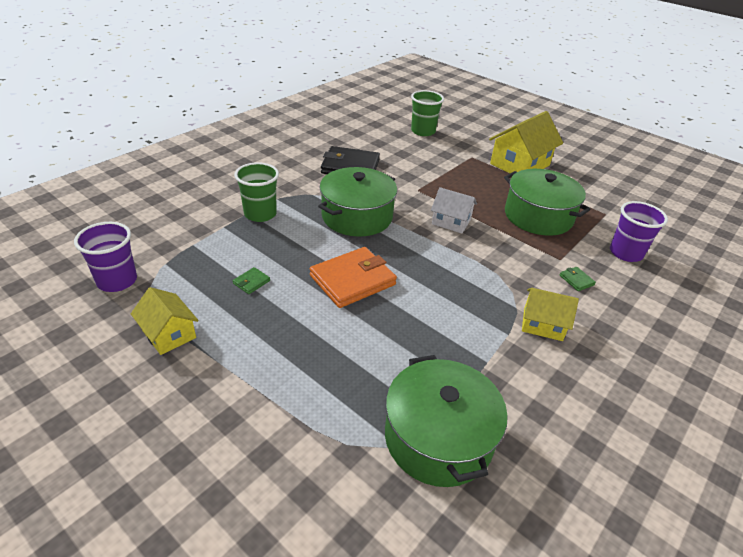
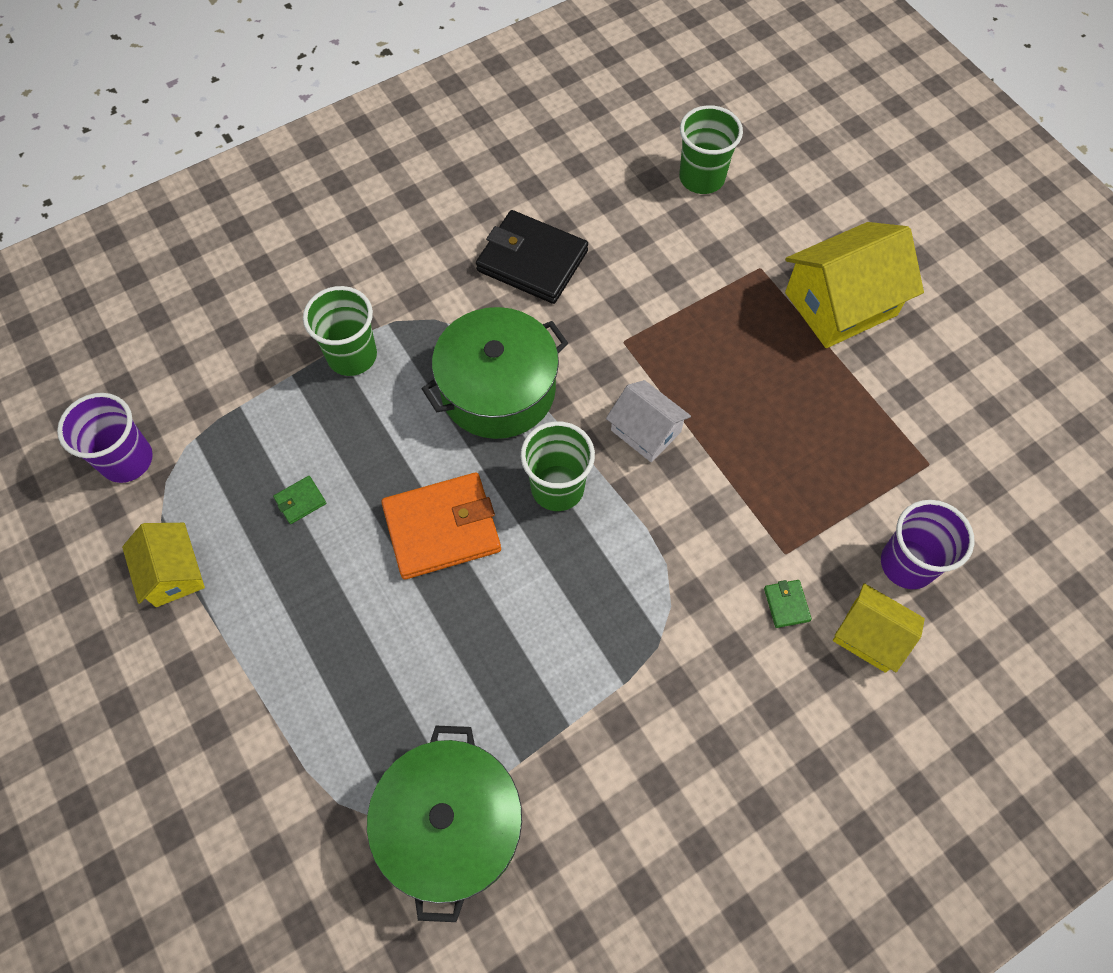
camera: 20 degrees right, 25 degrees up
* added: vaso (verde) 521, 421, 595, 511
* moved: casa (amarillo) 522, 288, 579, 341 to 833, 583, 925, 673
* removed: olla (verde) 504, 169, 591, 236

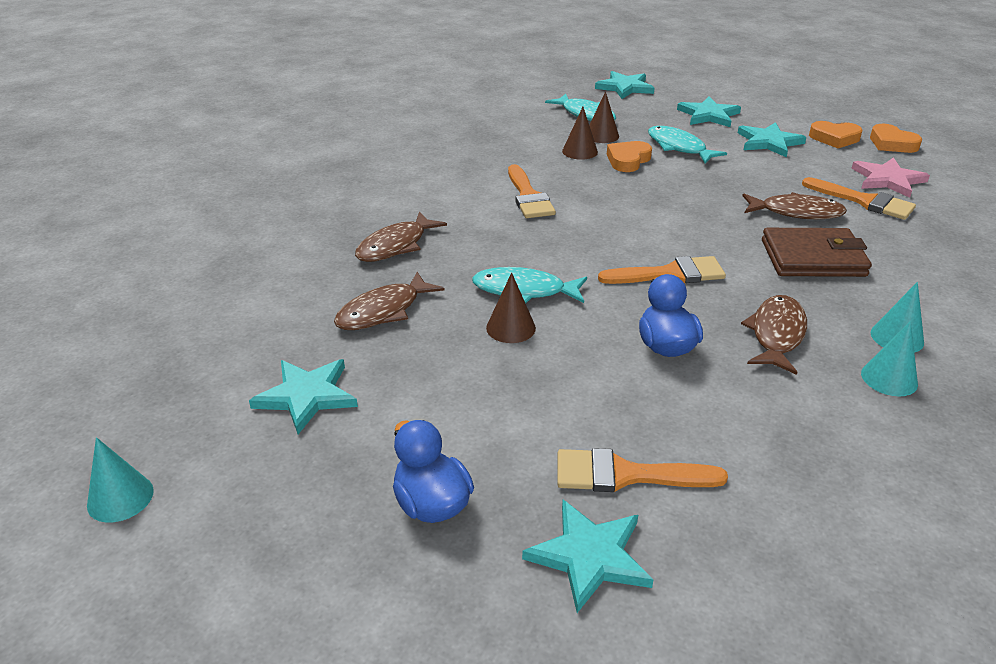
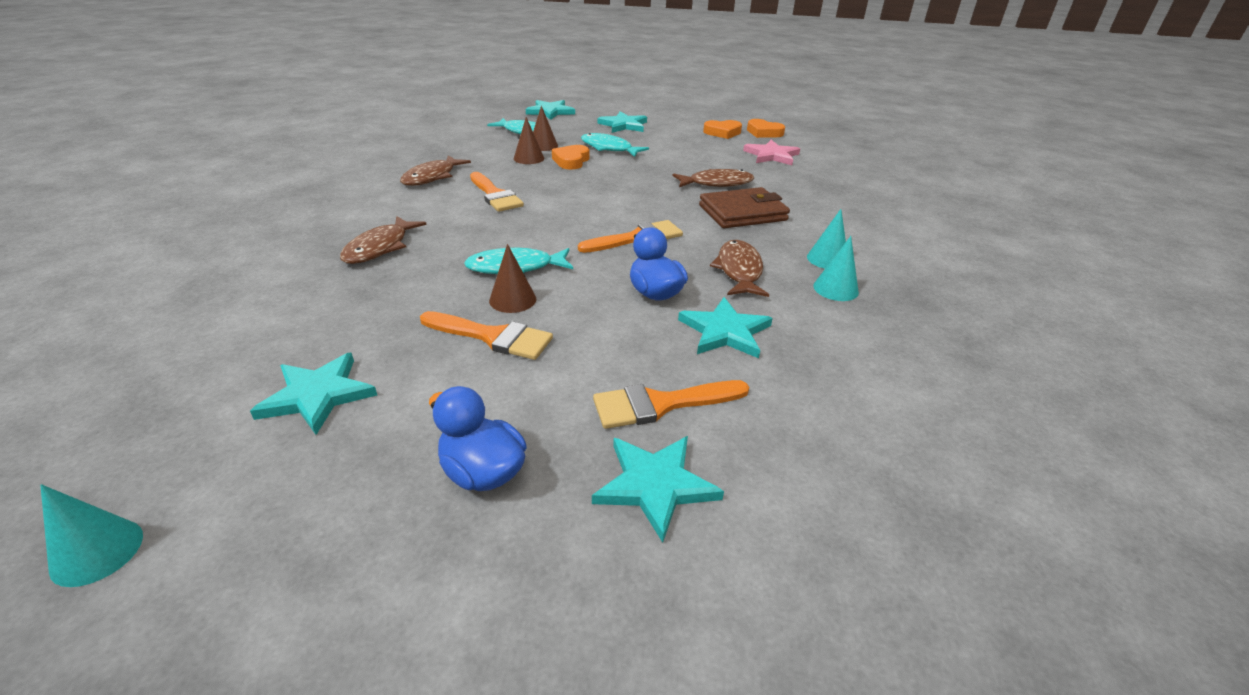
camera: 20 degrees left, 0 degrees up
* moved: pez (marrón) 334, 272, 445, 330 to 400, 155, 471, 186
* moved: pincel (naranja) 802, 177, 916, 220 to 420, 311, 553, 360
* moved: estrella (turquesa) 738, 122, 807, 157 to 678, 297, 773, 358

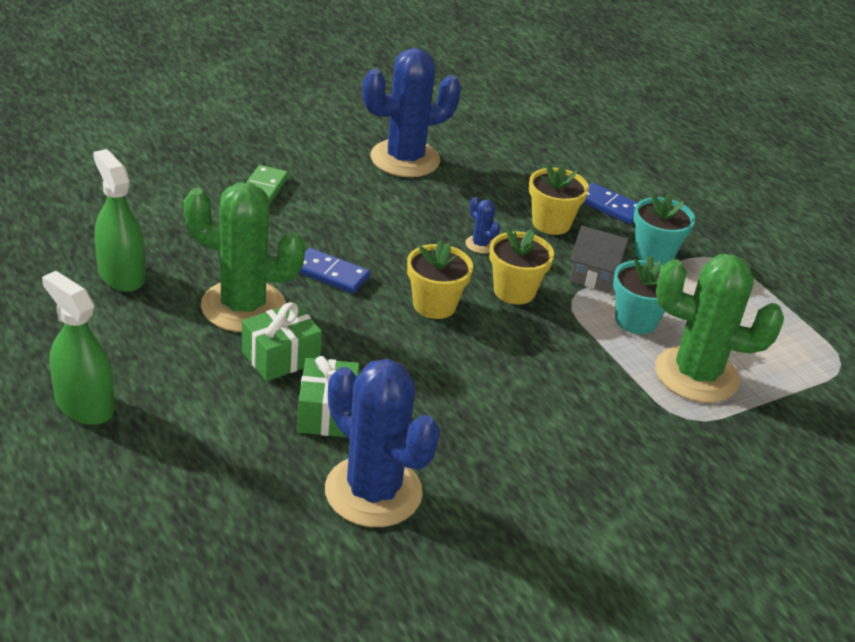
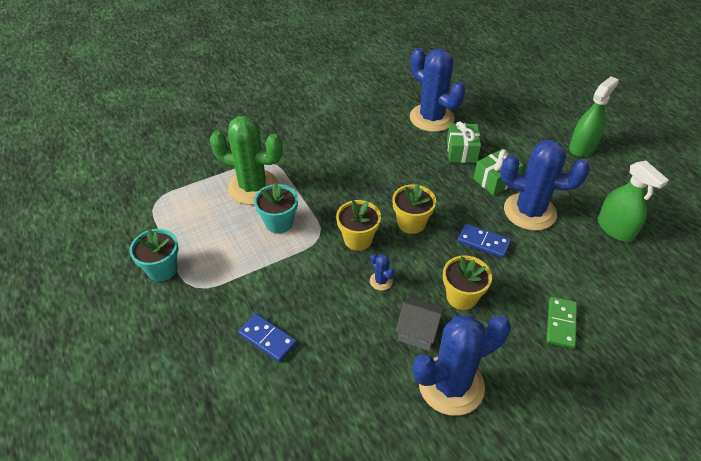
camera: 175 degrees left, 10 degrees up
* moved: maceta (turquesa) 633, 193, 695, 266 to 129, 229, 178, 281
* moved: casa (gris) 570, 226, 629, 293 to 395, 297, 445, 351
* moved: maceta (amarillo) 529, 163, 589, 235 to 443, 256, 492, 310
* recoloured: cactus (verde) 184, 182, 305, 332 to cactus (azul) 500, 140, 590, 231
* turned: pulverizador (verde) 42, 271, 114, 425 = 569, 76, 619, 157 90 degrees counterclockwise

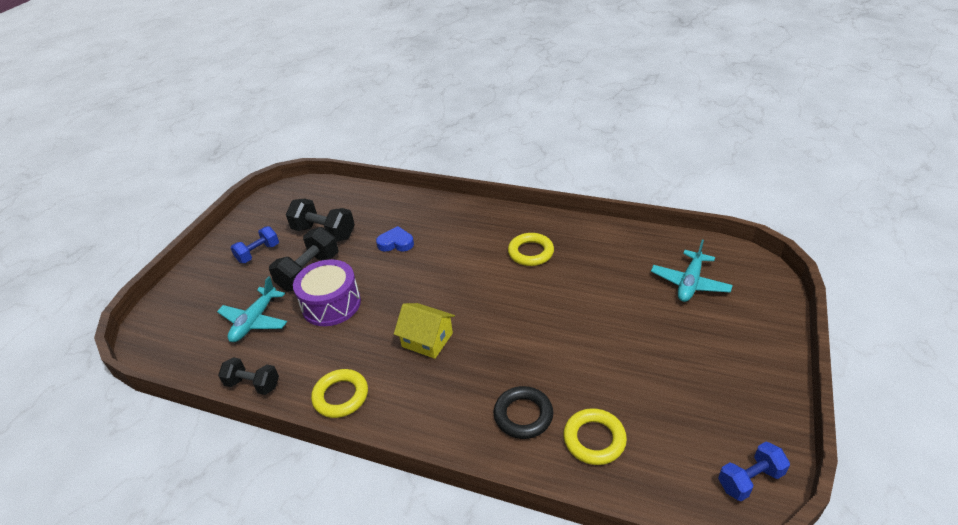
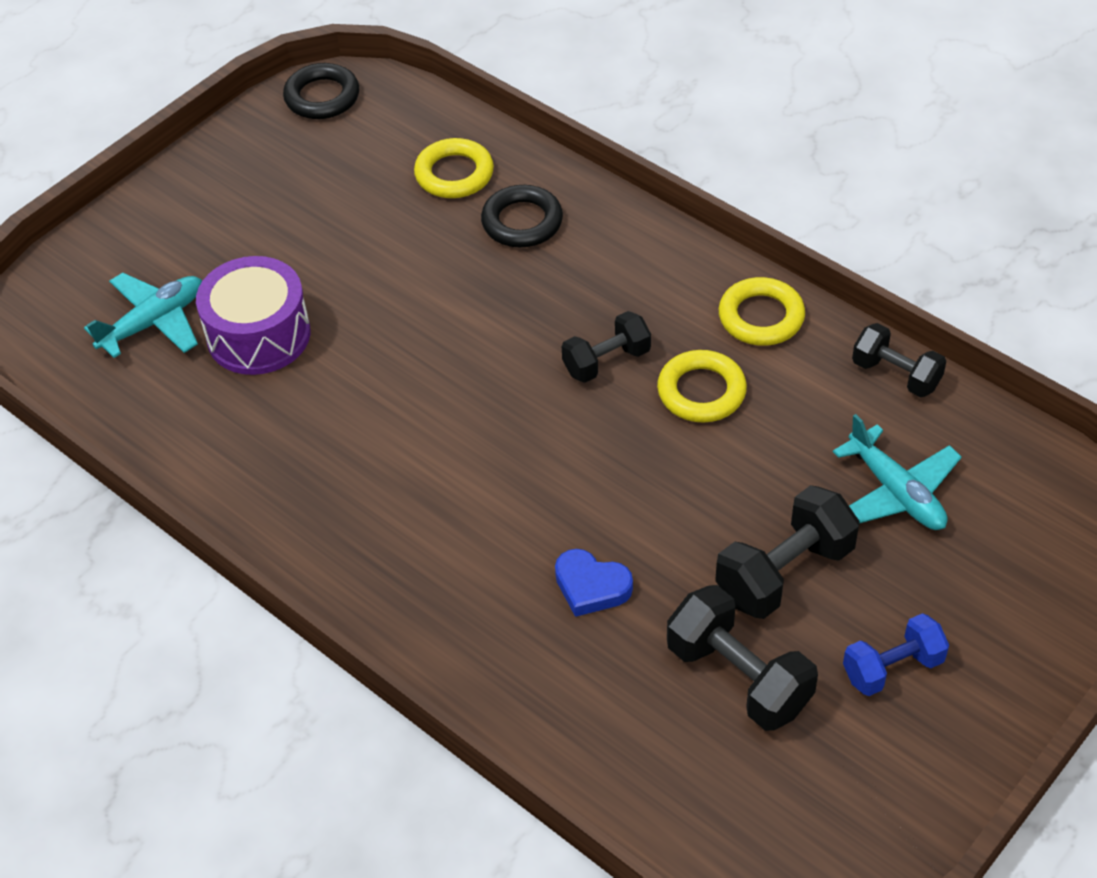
camera: 160 degrees left, 10 degrees up
* moved: tambor (morado) 293, 260, 361, 326 to 196, 256, 310, 375
* replaced: mancuerna (azul) 718, 442, 790, 501 to anillo (negro) 283, 63, 359, 119
* replaced: casa (amarillo) 394, 303, 455, 359 to mancuerna (negro) 562, 311, 651, 383
* moved: anillo (amarillo) 508, 233, 554, 266 to 657, 350, 747, 422
* turned: avión (turquesa) 217, 276, 287, 342 = 833, 414, 962, 530 105 degrees clockwise

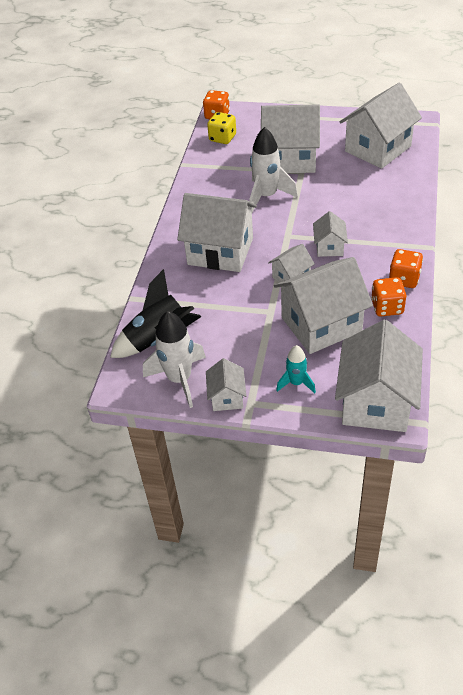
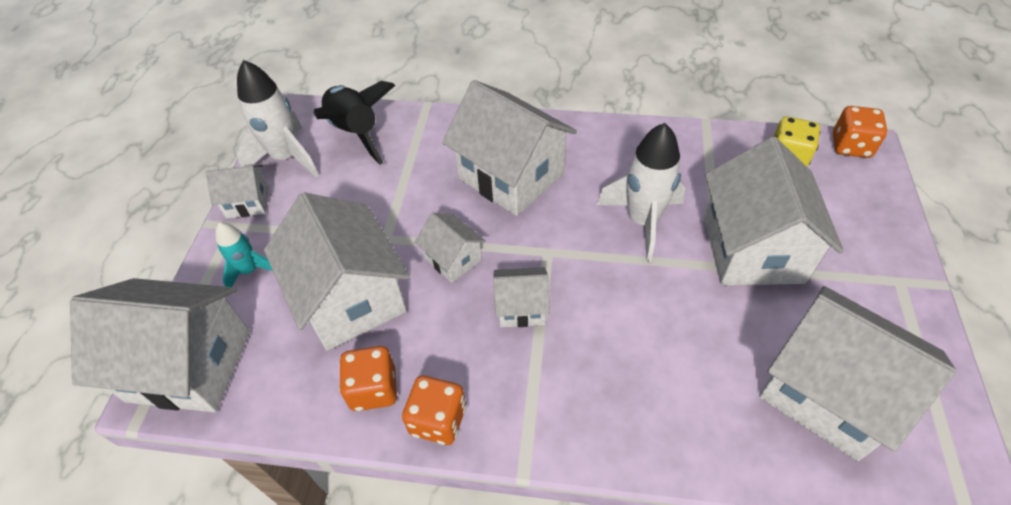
camera: 85 degrees right, 5 degrees up
* turned: casa (blanco) 177, 193, 257, 272 = 442, 80, 577, 216 60 degrees counterclockwise

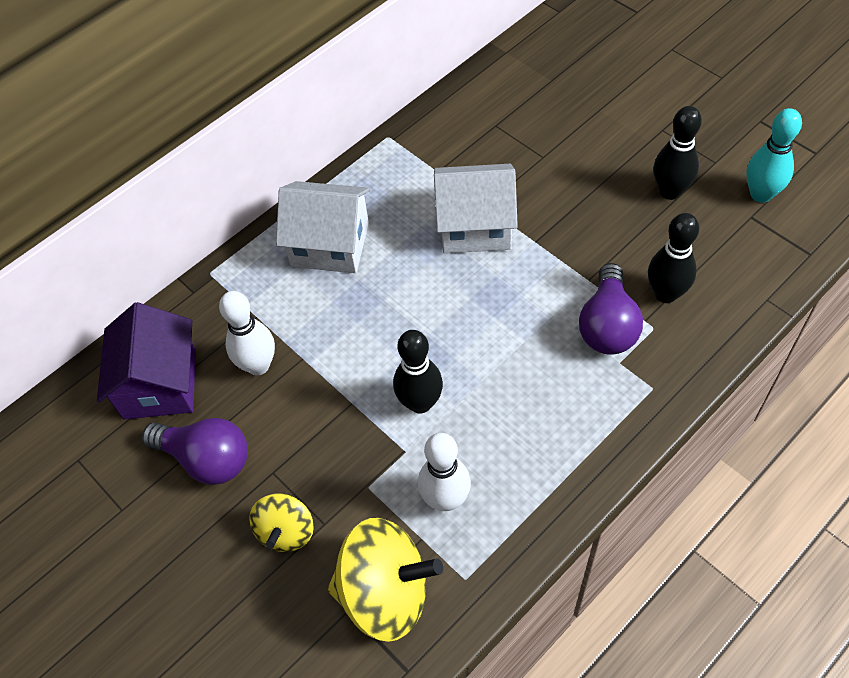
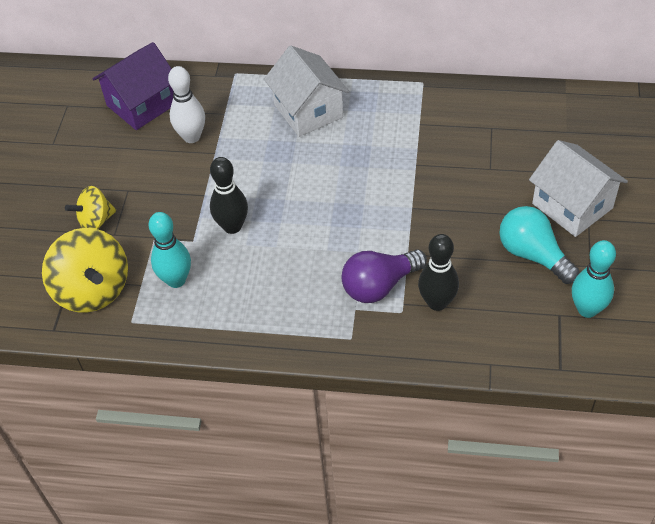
camera: 50 degrees right, 5 degrees down
* recoloured: bolo (blanco) 418, 433, 471, 511 to bolo (turquesa) 148, 212, 191, 288
* replaced: bolo (negro) 653, 106, 702, 200 to bombilla (turquesa) 499, 206, 580, 284
* moved: casa (blanco) 434, 164, 518, 253 to 529, 140, 628, 237
* removed: bombilla (morado) 142, 418, 248, 485

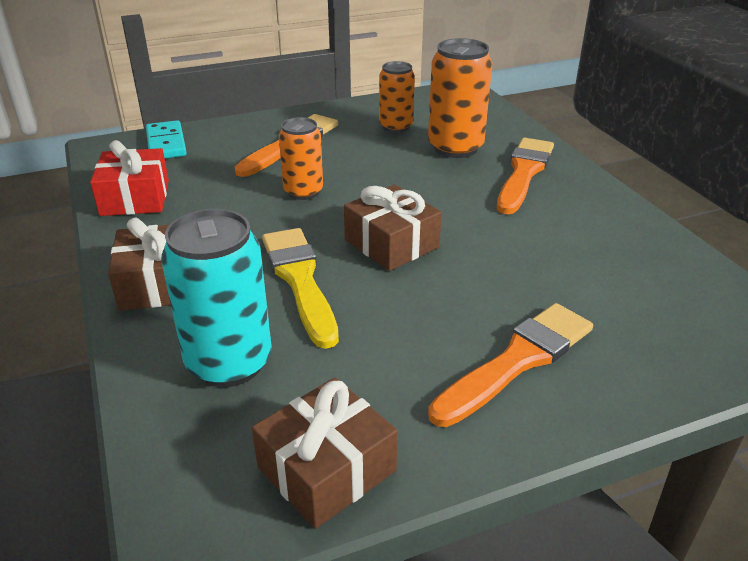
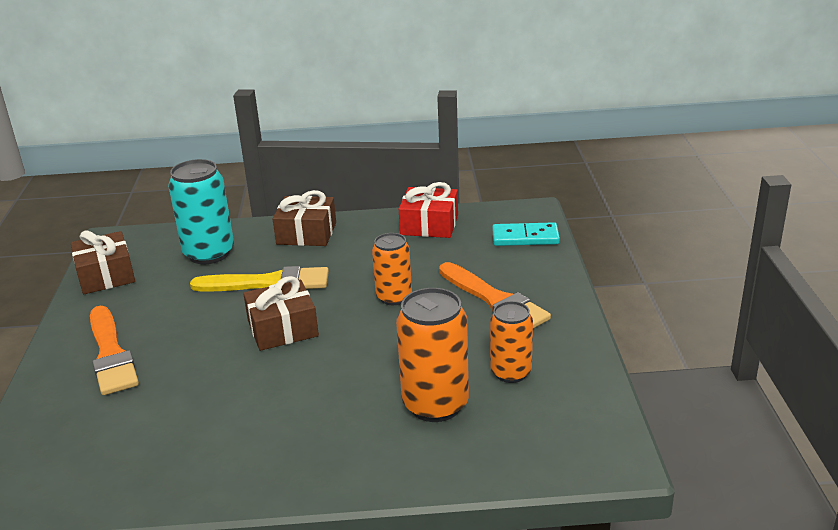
camera: 110 degrees right, 5 degrees down
* removed: pincel (naranja) 497, 138, 554, 214

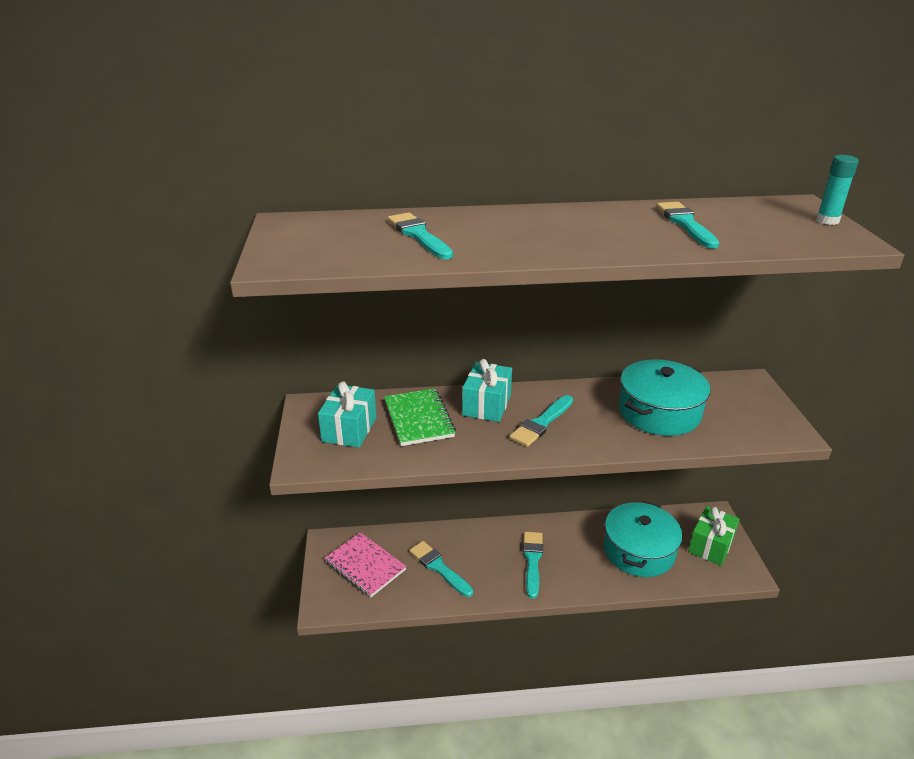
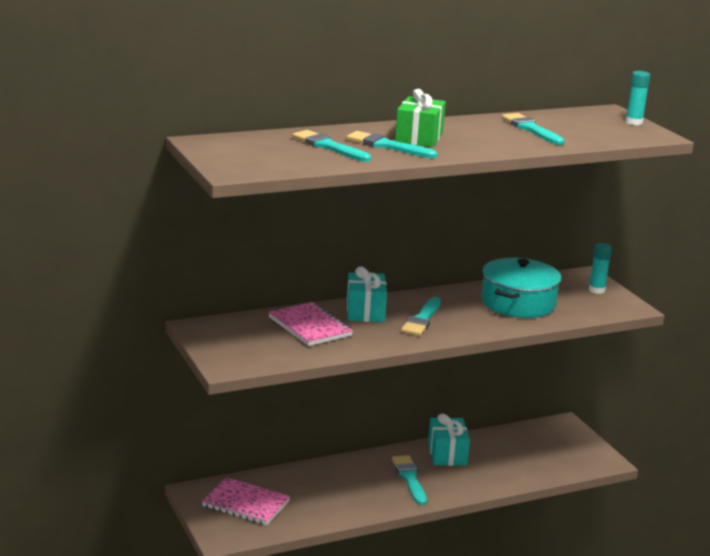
camera: 20 degrees left, 10 degrees down
* recoloured: cuaderno (verde) 384, 388, 456, 446 to cuaderno (rosa) 268, 302, 353, 346
* moved: pincel (turquesa) 409, 541, 473, 597 to 346, 131, 437, 158
* moved: regalo (verde) 688, 506, 740, 566 to 395, 89, 446, 147
* moved: regalo (turquesa) 318, 381, 376, 448 to 428, 413, 470, 466
* added: barra de pegamento (turquesa) 589, 243, 612, 294
* removed: olla (turquesa) 604, 501, 682, 577

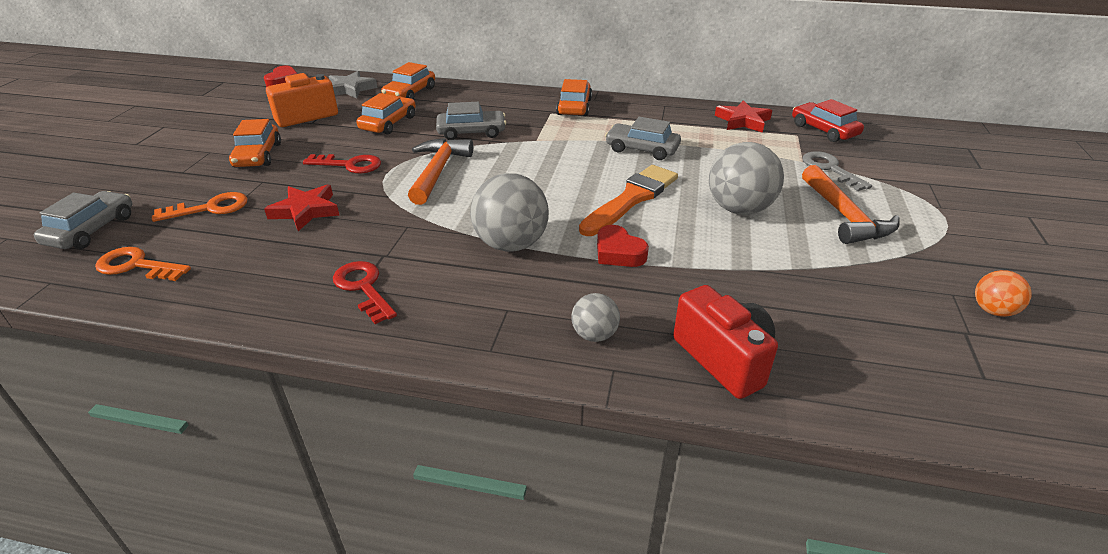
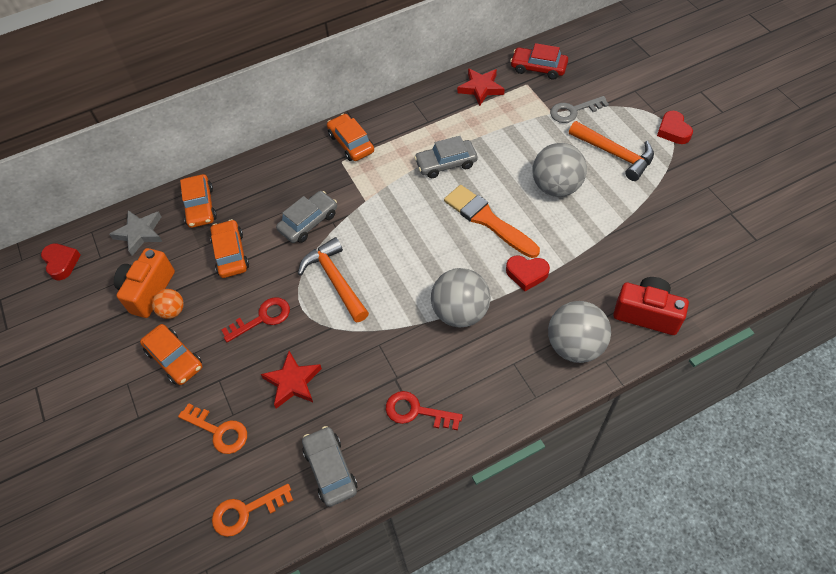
camera: 35 degrees left, 20 degrees up
* moved: pelota (naranja) 975, 270, 1032, 317 to 152, 289, 184, 319
* turned: llave (naranja) 152, 192, 248, 222 = 178, 403, 247, 454 90 degrees clockwise
* moved: coche (gris) 34, 191, 132, 249 to 302, 426, 357, 507
* turned: pincel (naranja) 579, 165, 678, 236 = 444, 185, 540, 258 45 degrees counterclockwise
* resized: pelota (gris) 572, 293, 620, 342 = 548, 301, 611, 363 x1.89
* turned: llave (gris) 802, 151, 872, 191 = 550, 96, 609, 123 45 degrees counterclockwise
* added: corazón (rojo) 657, 111, 693, 144

